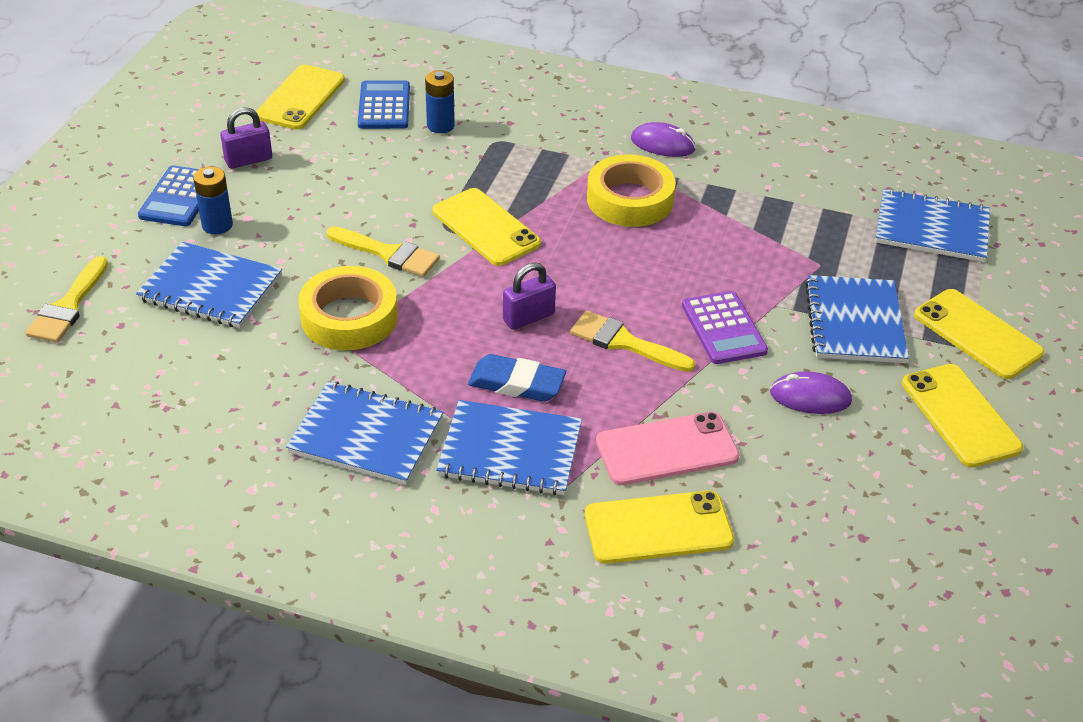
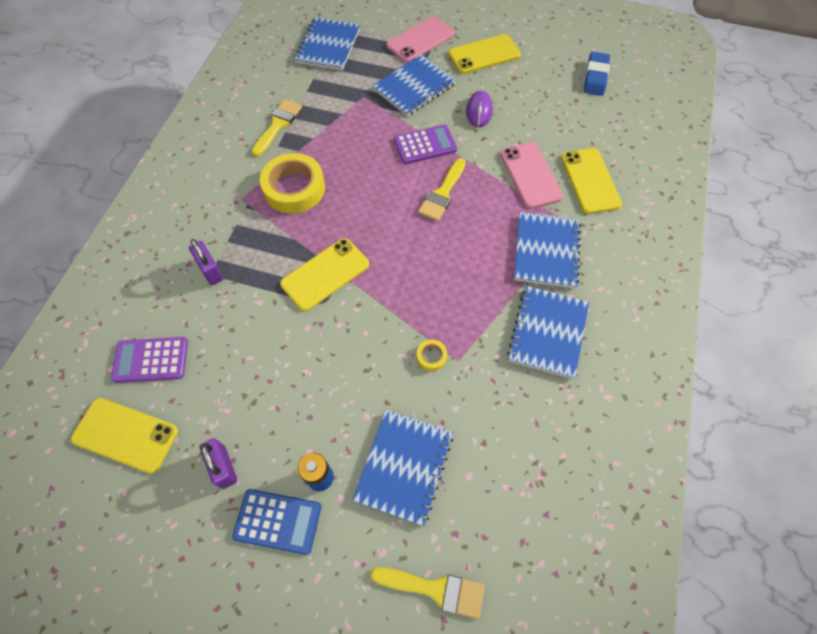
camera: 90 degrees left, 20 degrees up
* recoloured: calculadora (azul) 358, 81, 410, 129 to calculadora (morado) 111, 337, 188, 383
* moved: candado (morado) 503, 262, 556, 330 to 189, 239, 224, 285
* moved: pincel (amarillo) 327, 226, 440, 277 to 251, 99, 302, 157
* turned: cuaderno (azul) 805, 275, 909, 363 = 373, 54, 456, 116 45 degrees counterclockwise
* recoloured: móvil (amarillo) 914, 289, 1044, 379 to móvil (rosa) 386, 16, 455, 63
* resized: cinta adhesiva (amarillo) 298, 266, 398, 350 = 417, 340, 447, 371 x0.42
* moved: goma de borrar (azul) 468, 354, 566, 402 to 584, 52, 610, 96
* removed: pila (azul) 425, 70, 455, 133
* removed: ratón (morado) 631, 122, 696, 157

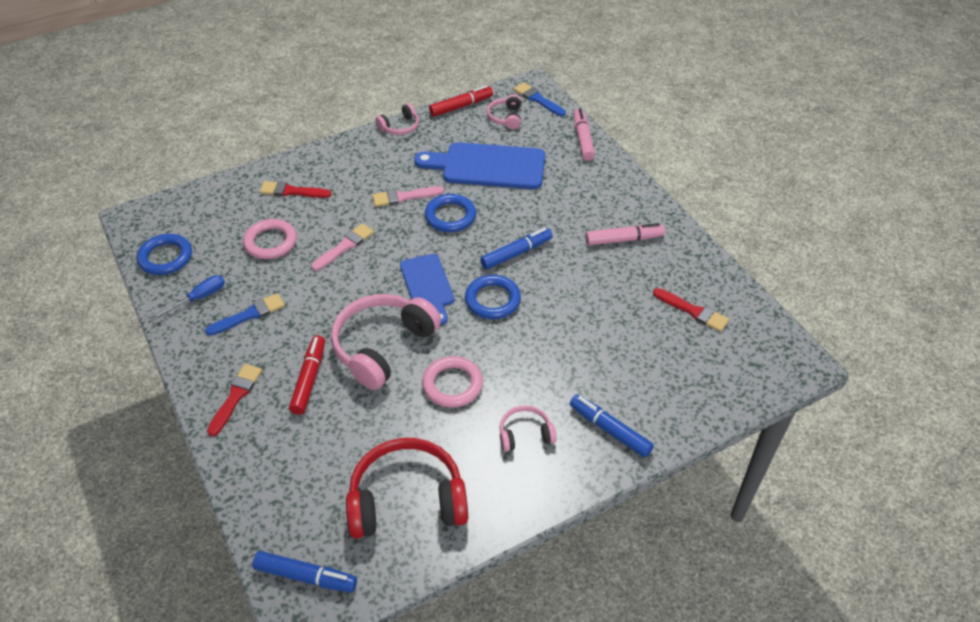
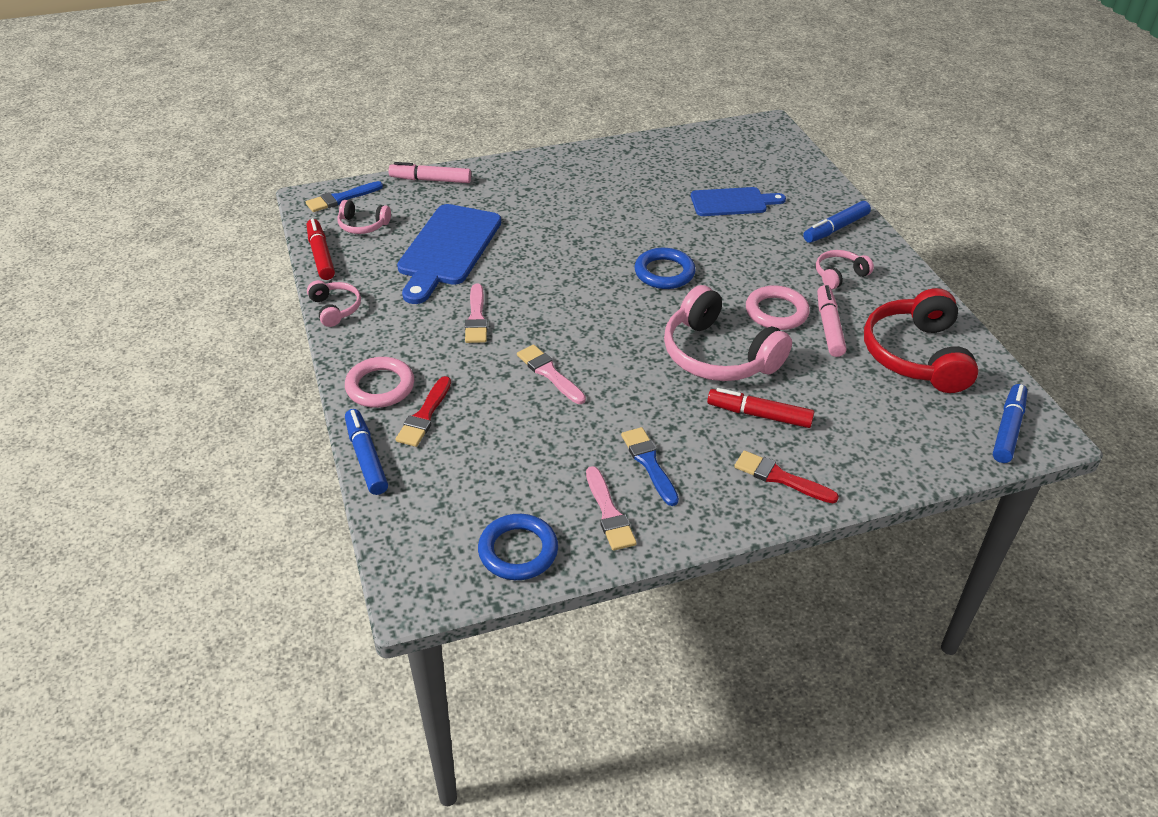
camera: 80 degrees left, 5 degrees down
* moved: anillo (rosa) 243, 219, 297, 259 to 345, 357, 414, 408
* moved: rotulador (azul) 480, 228, 553, 270 to 345, 409, 388, 495
* replaced: destornillador (azul) 152, 275, 225, 320 to pincel (rosa) 586, 466, 637, 551
* moved: tabla de cortar (azul) 400, 254, 454, 325 to 691, 187, 786, 216
* turned: auriculares (rosa) 500, 405, 556, 452 = 816, 250, 874, 289 60 degrees clockwise
* moved: rotulador (rosa) 586, 223, 665, 245 to 817, 285, 846, 357
* removed: anillo (azul) 425, 194, 476, 232
* removed: pincel (rojo) 653, 288, 729, 332

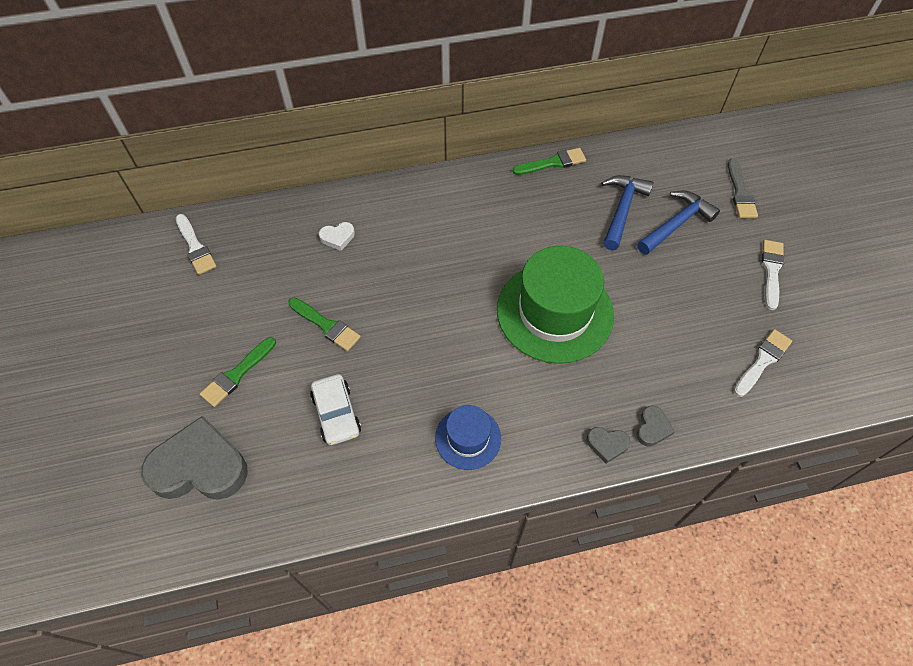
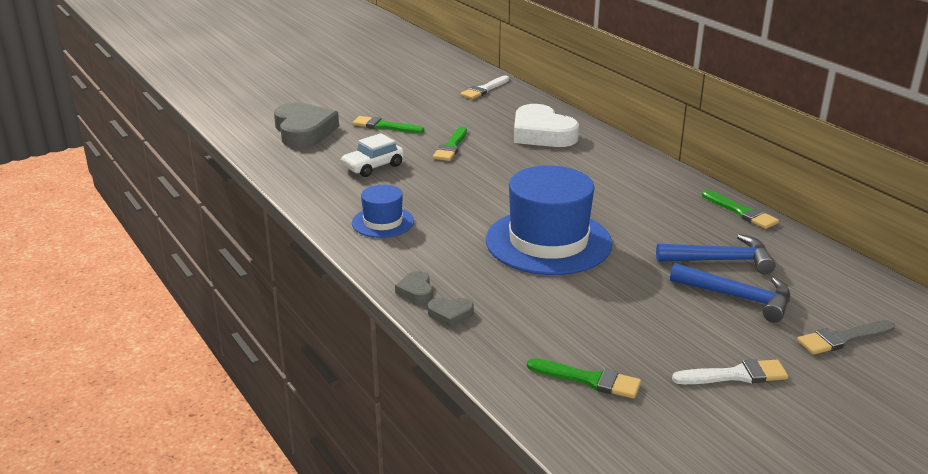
camera: 70 degrees right, 30 degrees down
* recoloured: sombrero (verde) 497, 246, 614, 364 to sombrero (azul) 486, 165, 612, 275
* resized: corazón (blanco) 319, 222, 355, 251 = 514, 104, 579, 147 x2.28
* recoloured: pincel (blanco) 734, 329, 792, 397 to pincel (verde) 527, 358, 641, 399

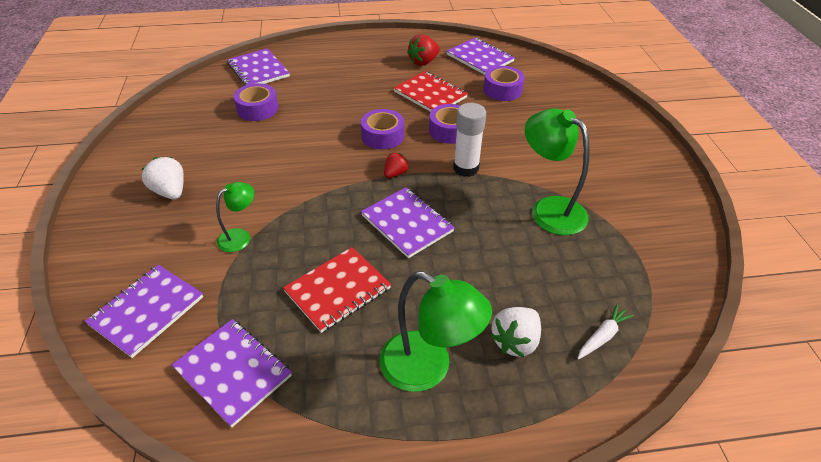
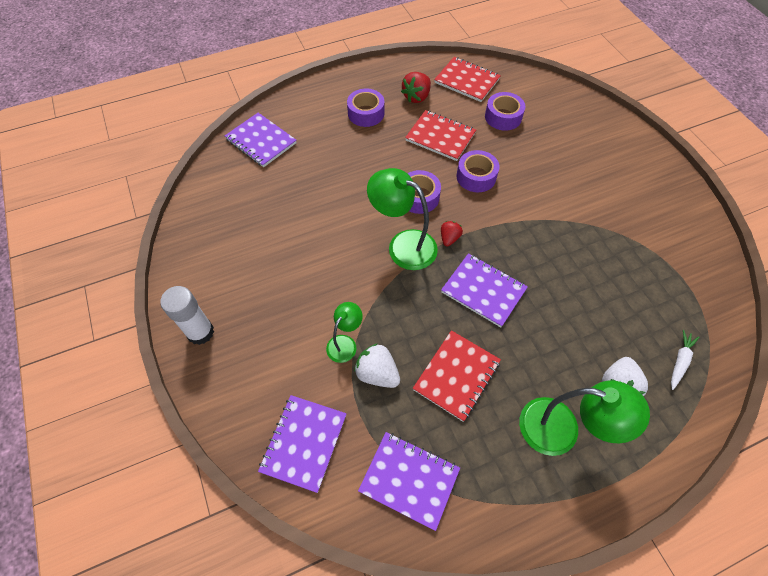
camera: 15 degrees left, 15 degrees up
* moved: barra de pegamento (blanco) 453, 103, 486, 177 to 160, 286, 214, 345
* moved: cinta adhesiva (morado) 234, 83, 278, 121 to 347, 89, 384, 127
* moved: fresa (blanco) 142, 157, 184, 199 to 354, 343, 400, 388
* moved: lámpara (verde) 525, 108, 590, 235 to 367, 168, 438, 270
* recoloured: cuaderno (morado) 447, 38, 515, 75 to cuaderno (rojo) 434, 57, 501, 102

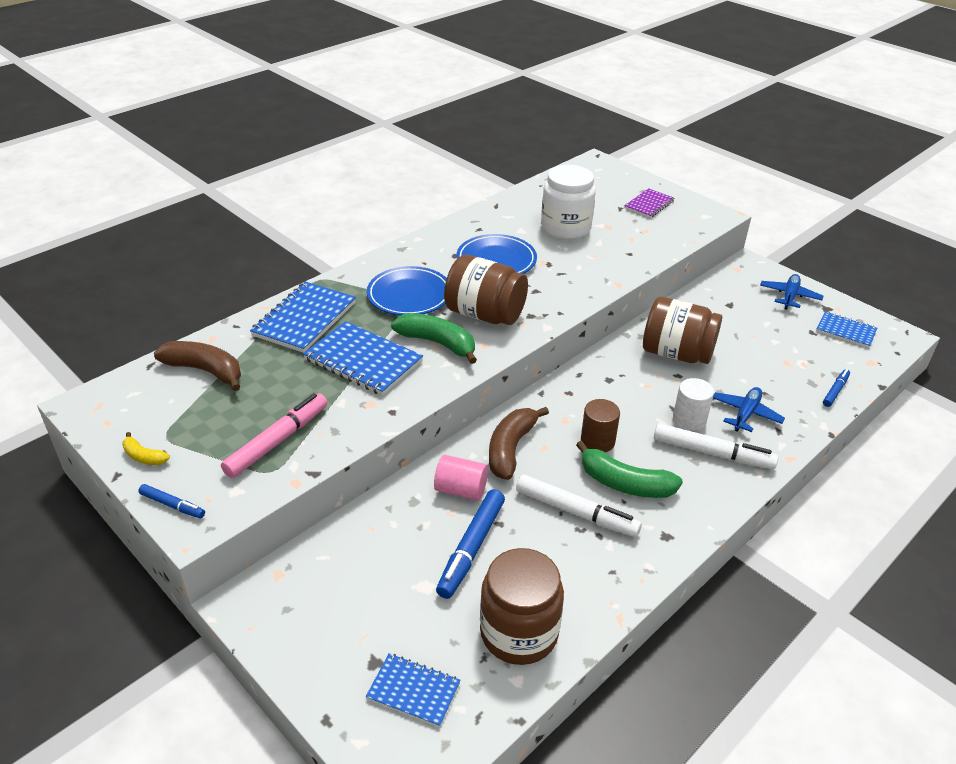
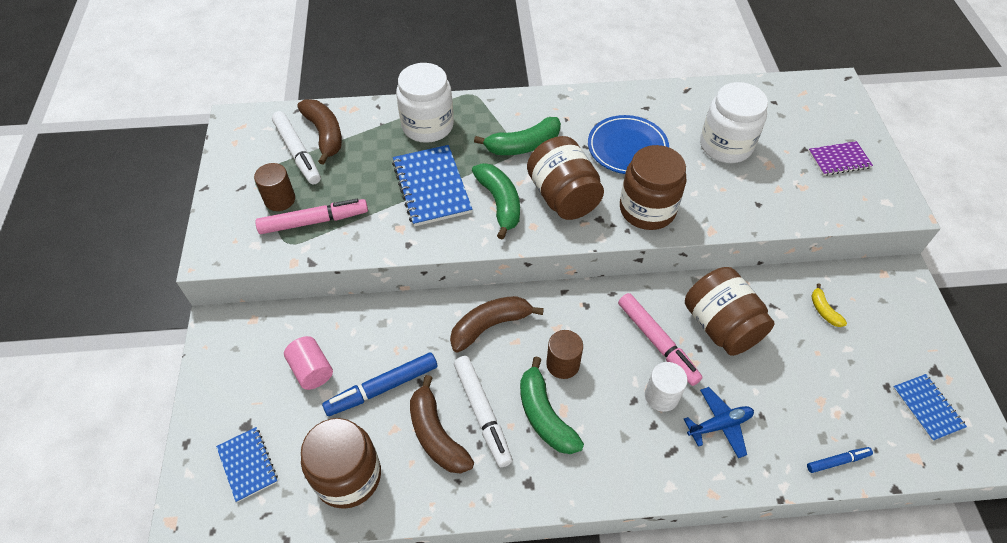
camera: 40 degrees right, 15 degrees up
* added: cilindro (marrón) 254, 163, 295, 211
* moved: rotulador (blanco) 654, 423, 778, 469 to 272, 111, 321, 184
* moved: cilindro (rosa) 434, 455, 488, 501 to 284, 336, 333, 390
* replaced: cuaderno (azul) 250, 282, 356, 353 to tarro (blanco) 396, 63, 454, 143
* added: plátano (marrón) 410, 375, 474, 474
* replaced: plato (azul) 367, 266, 447, 316 to plátano (verde) 474, 117, 561, 155
* added: rotulador (rosa) 618, 293, 703, 386
* added: tarro (marrón) 620, 145, 686, 230
* moved: plátano (amarillo) 122, 432, 170, 465 to 811, 283, 847, 327
* removed: rotulador (azul) 138, 484, 205, 519
* removed: avión (azul) 760, 274, 823, 310

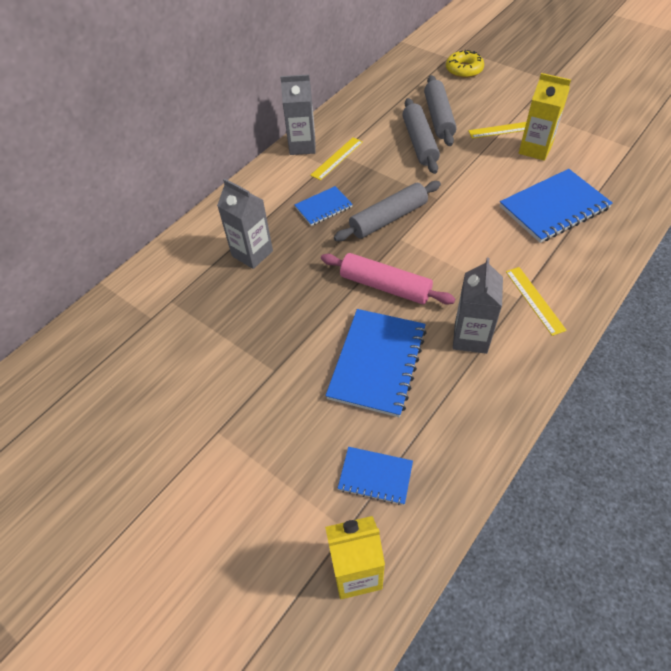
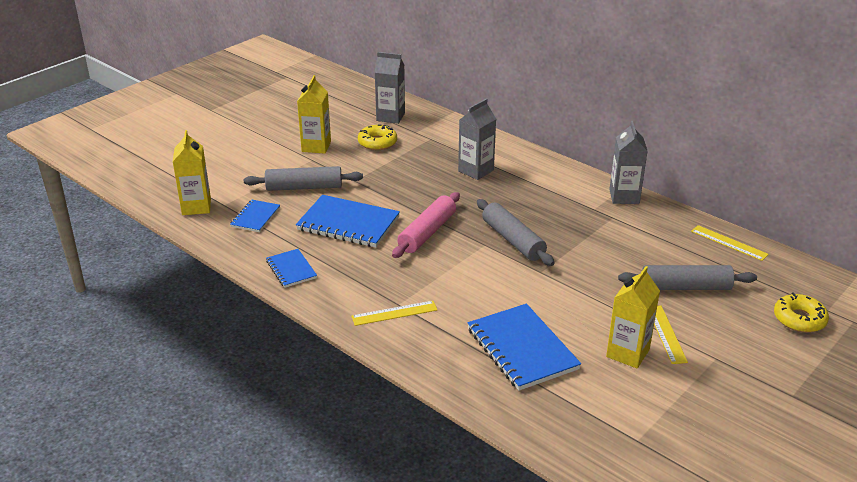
camera: 90 degrees right, 20 degrees down
* moved: rodillo (gris) 402, 98, 440, 174 to 244, 166, 363, 191
* moved: cuaderno (azul) 295, 186, 353, 226 to 266, 249, 317, 288
* added: cartón de leche (amarillo) 297, 75, 331, 154
* added: rosquilla (amarillo) 358, 125, 397, 150
* moved: cartón de leche (gris) 453, 258, 503, 354 to 374, 52, 405, 124
* moved: regla (amarillo) 310, 137, 363, 181 to 691, 225, 769, 261

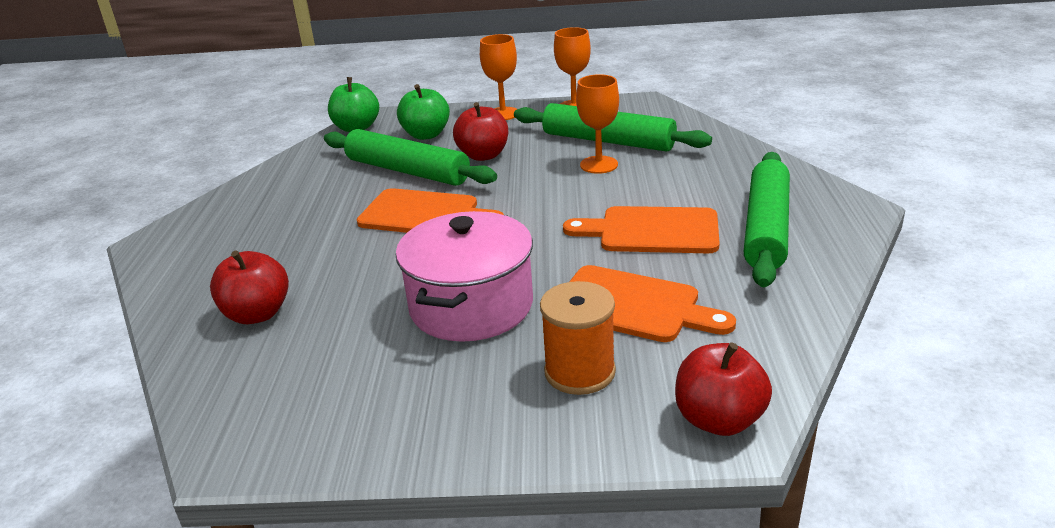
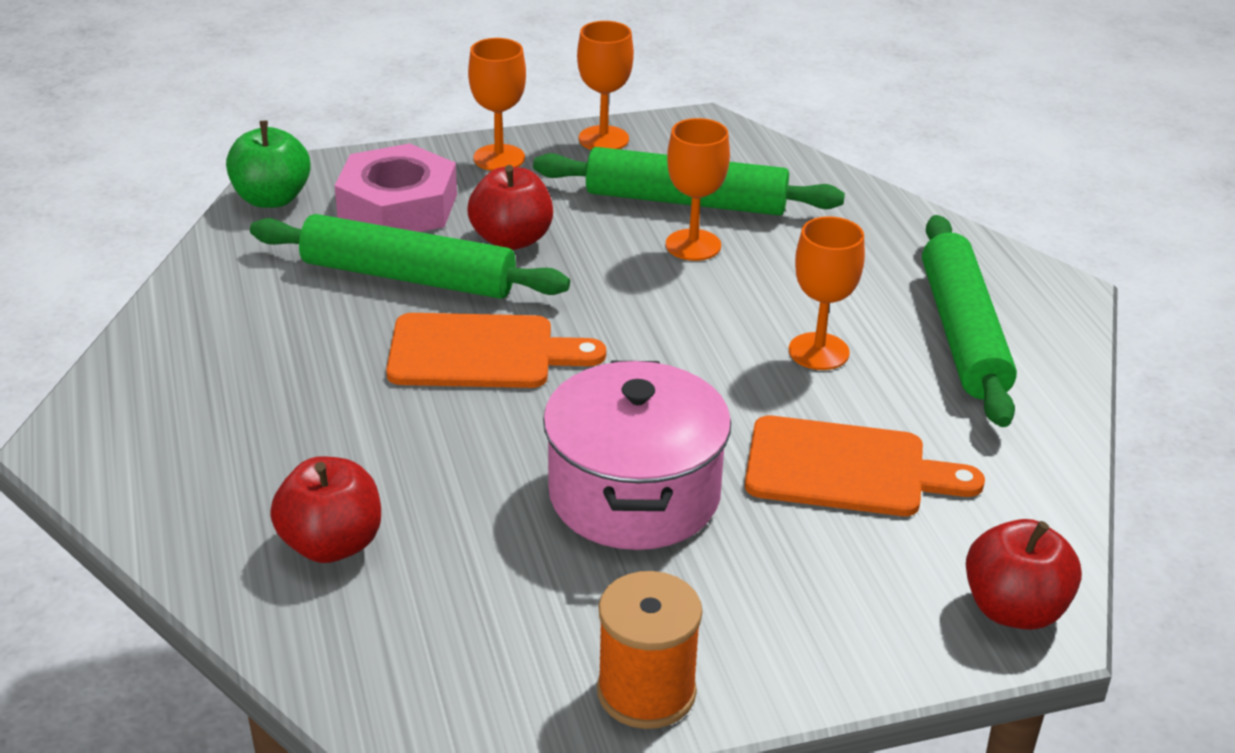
camera: 20 degrees left, 5 degrees up
* replaced: manzana (verde) 397, 84, 450, 140 to tuerca (rosa) 335, 143, 457, 232
* moved: carrete (naranja) 540, 281, 616, 395 to 597, 571, 702, 729
* replaced: tabla de cortar (naranja) 563, 206, 720, 253 to copa (naranja) 789, 216, 865, 370

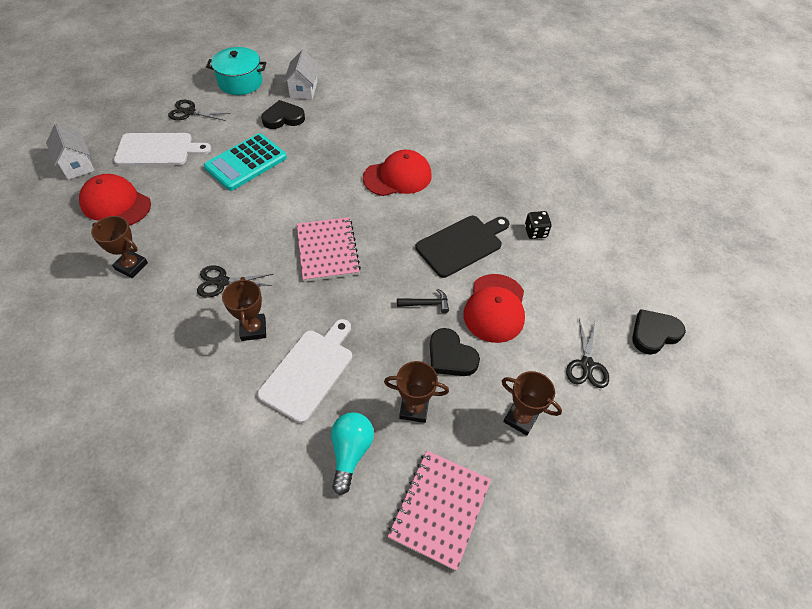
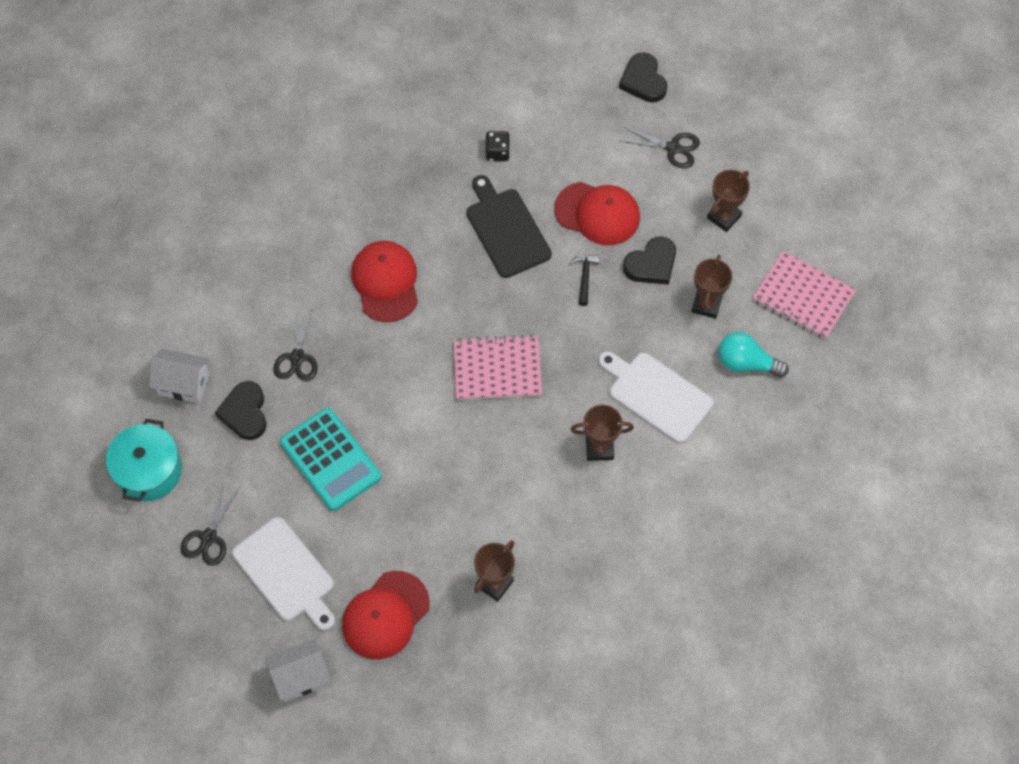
camera: 80 degrees left, 10 degrees up
* turned: tabla de cortar (blanco) 114, 133, 211, 166 = 232, 517, 335, 631 135 degrees clockwise
* moved: tijeras (negro) 197, 265, 273, 298 to 273, 307, 318, 381

